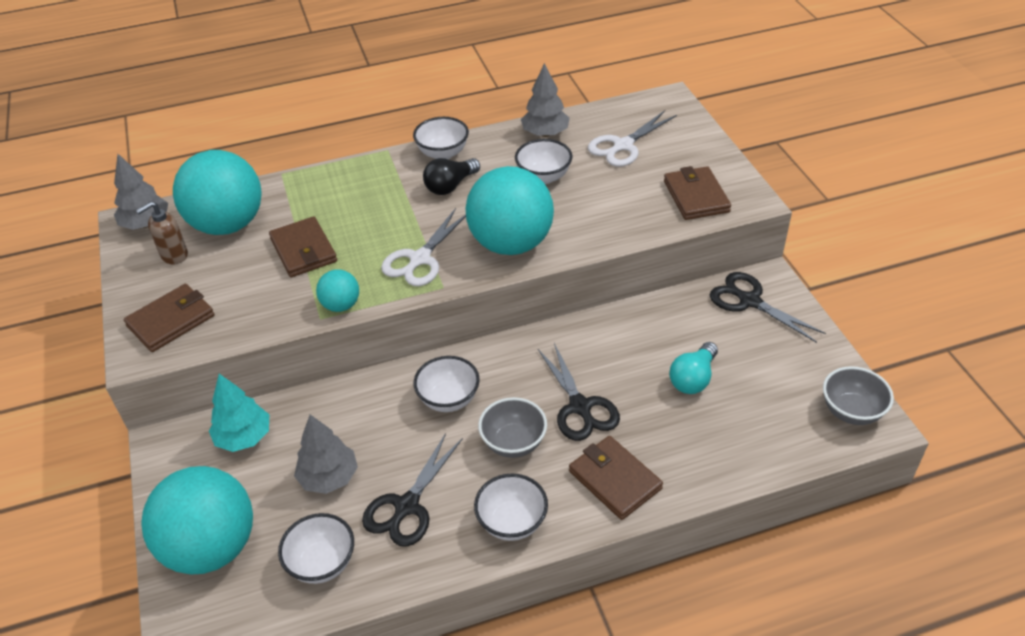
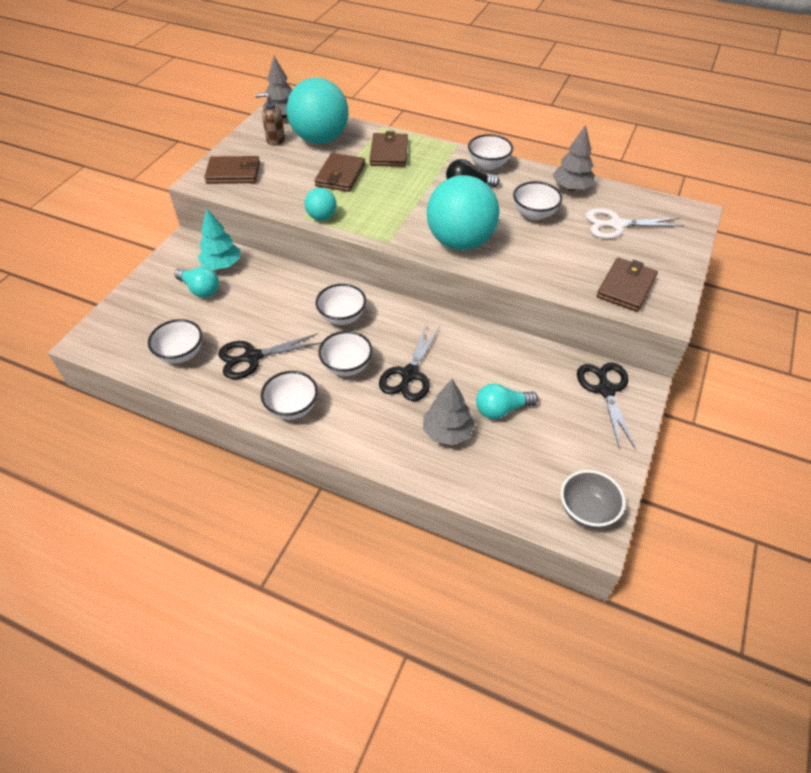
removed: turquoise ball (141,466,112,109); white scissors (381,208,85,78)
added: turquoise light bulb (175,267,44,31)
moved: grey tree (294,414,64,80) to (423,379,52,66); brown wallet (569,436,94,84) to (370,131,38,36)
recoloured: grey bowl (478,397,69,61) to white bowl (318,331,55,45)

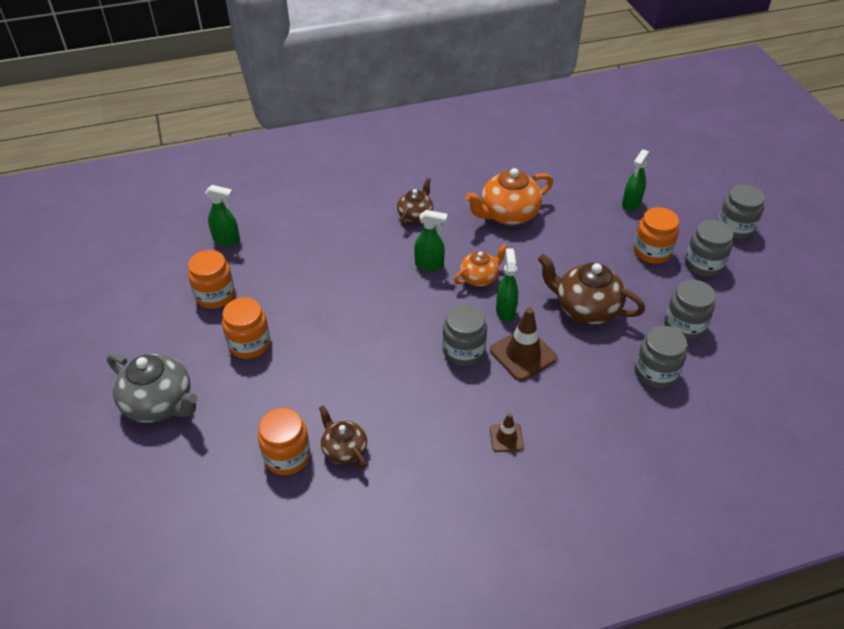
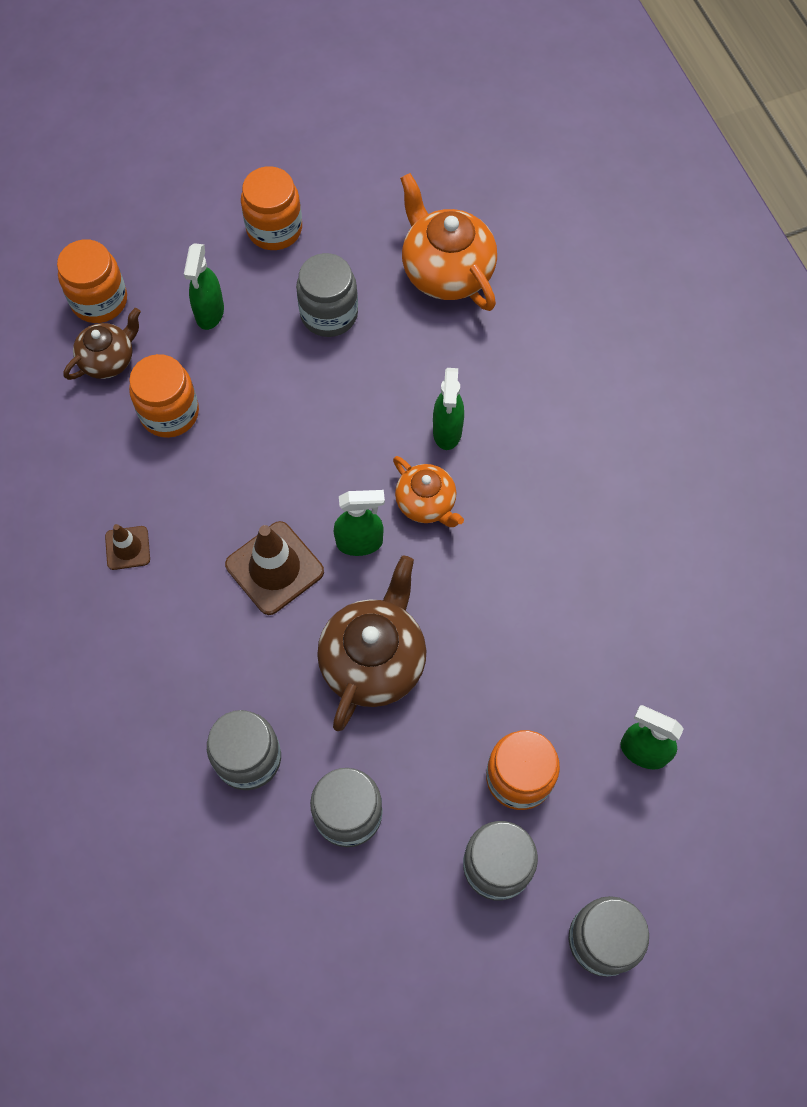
removed: grey teapot (107,354,91,69); brown teapot (397,178,36,47)
moved: orange jar (188,250,47,59) to (129,354,70,84); green spray bottle (205,185,35,61) to (184,243,40,87); grey jar (442,304,45,62) to (296,253,62,84); orange teapot (465,168,88,57) to (400,173,97,138)

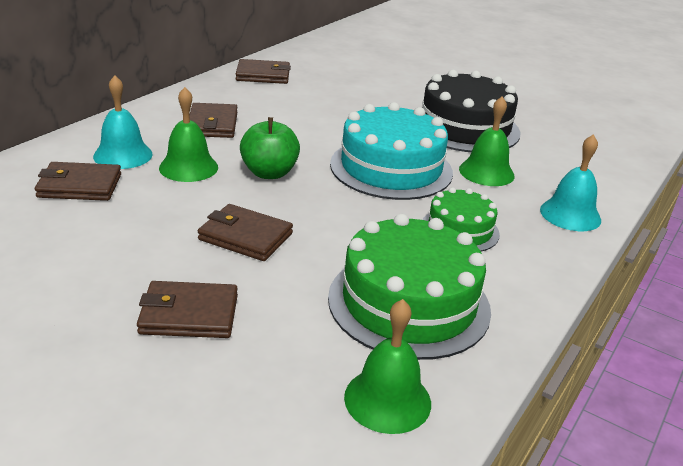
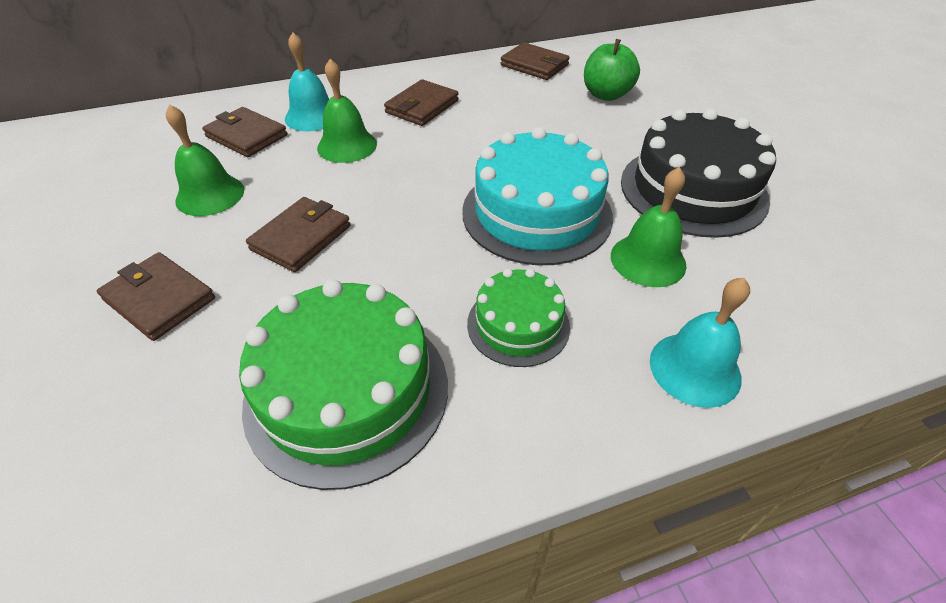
moved: green apple (240,117,60,62) to (584,39,56,62); green bell (344,299,87,135) to (166,104,78,112)
turned: brown wallet (198,204,95,57) = (246,197,105,75) 60 degrees clockwise

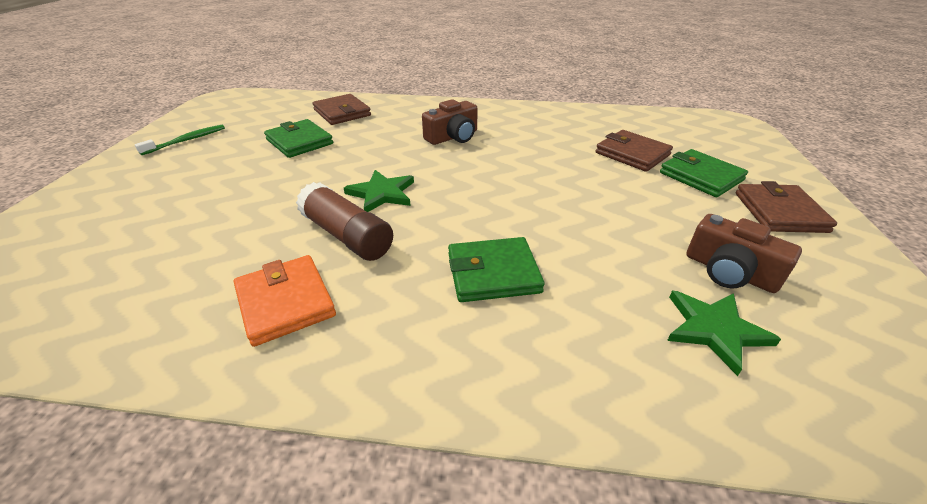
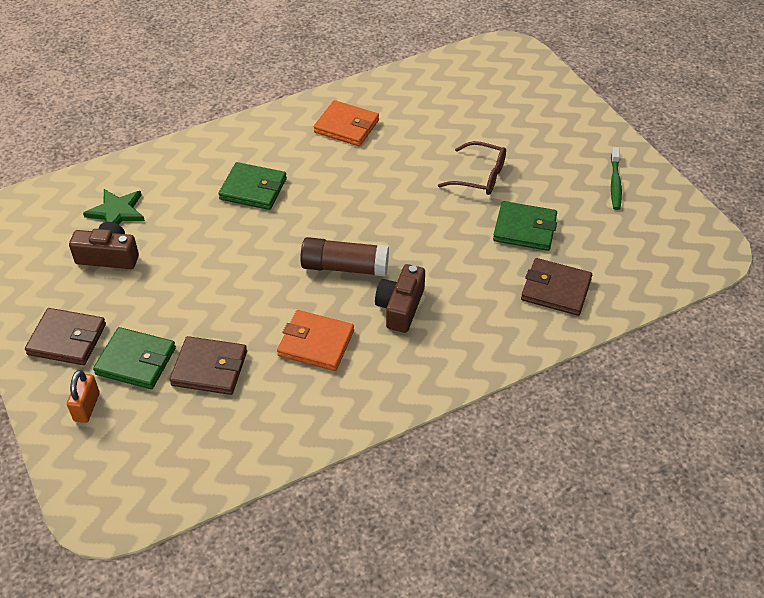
removed: green star (344,170,70,42)
added: orange padlock (67,370,33,53); orange wallet (277,310,77,61); brown glasses (438,141,68,54)
moved: brown glue stick (296,182,97,79) to (300,237,89,40)
turned: green wallet (448,237,97,65) = (218,162,69,48) 60 degrees clockwise; brown wallet (736,181,101,52) = (25,308,81,57) 45 degrees counterclockwise

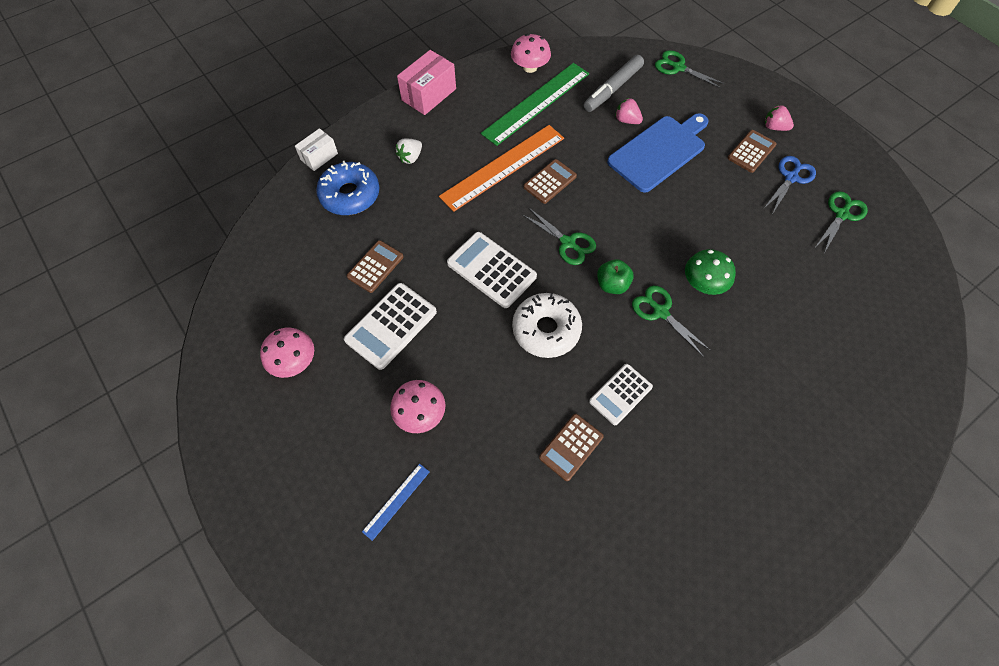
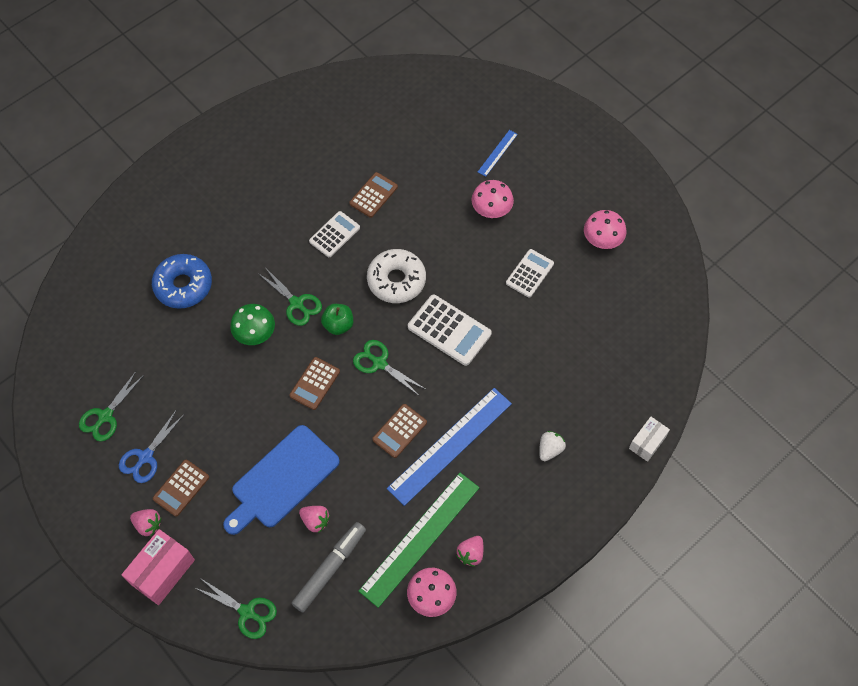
added: pink strawberry (456,536,27,31)
moved: blue donut (316,161,64,54) to (152,254,60,55); brown calculator (347,240,57,53) to (289,357,51,53); pink box (397,50,59,65) to (122,529,73,76)
recoloured: orange ruler (439,125,125,87) to blue ruler (387,388,125,118)
resized: white calculator (344,283,93,87) = (506,249,48,49) x0.66

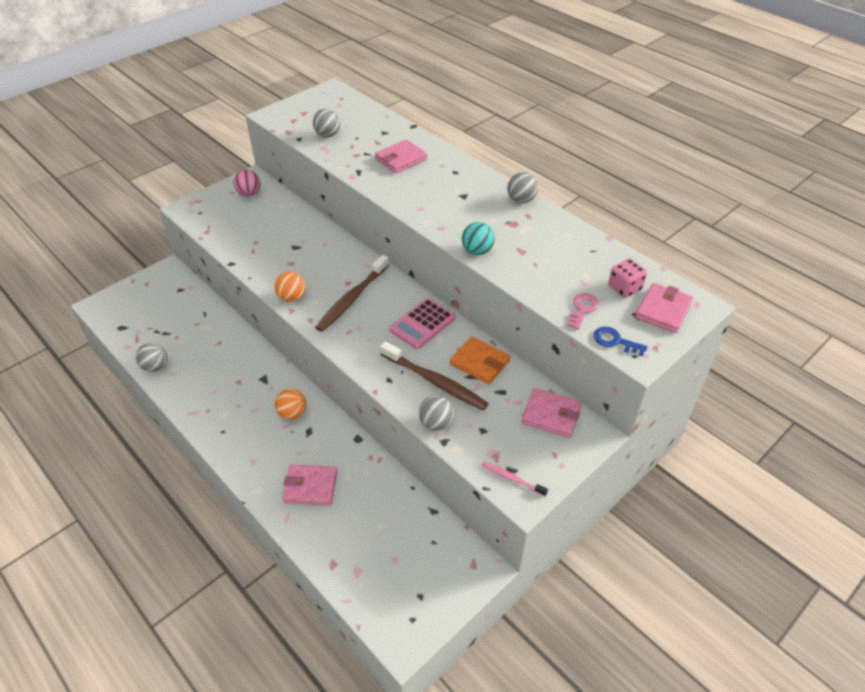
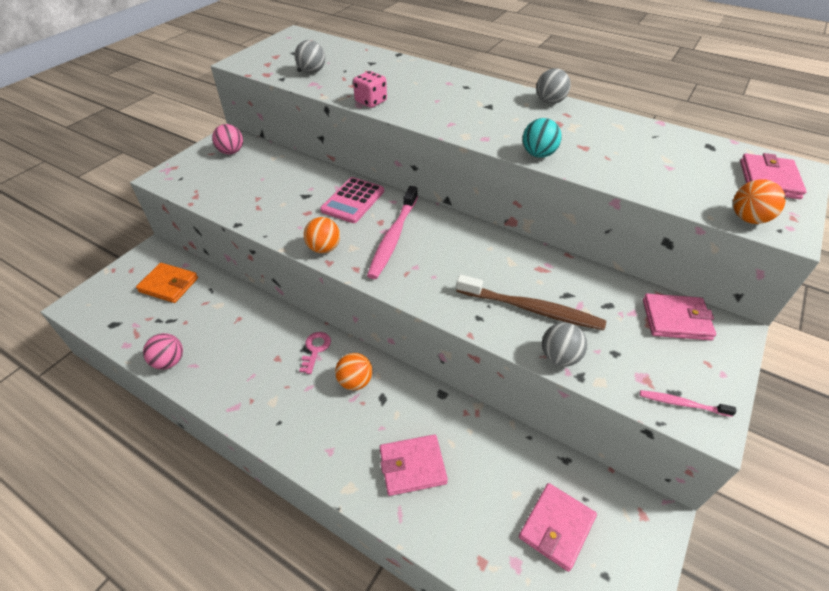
moved: pink wallet (375,139,52,34) to (519,483,78,89); pink calculator (389,298,66,51) to (320,177,64,46); orange wallet (450,336,60,49) to (136,263,62,40); pink key (567,293,32,37) to (299,332,32,42); pink dice (608,259,39,39) to (353,71,34,37)
replaced: blue key (593,327,55,29) to orange ball (733,179,53,45)
recoloured: grey ball (136,343,31,29) to pink ball (143,333,40,36); brown toothbrush (315,255,74,77) to pink toothbrush (367,186,51,93)

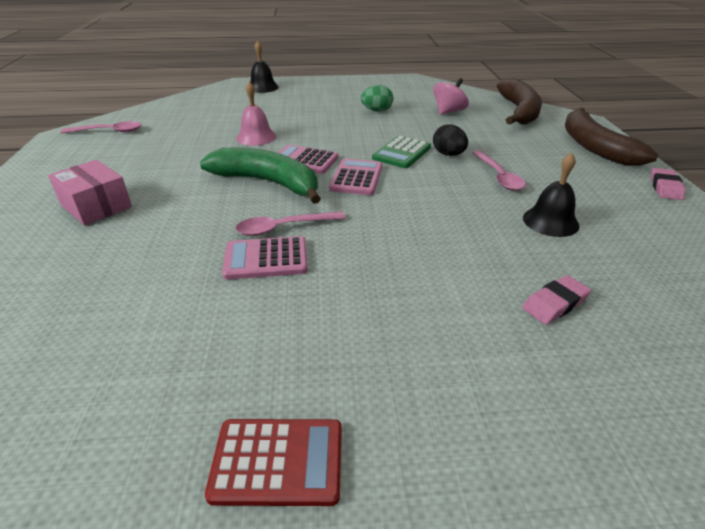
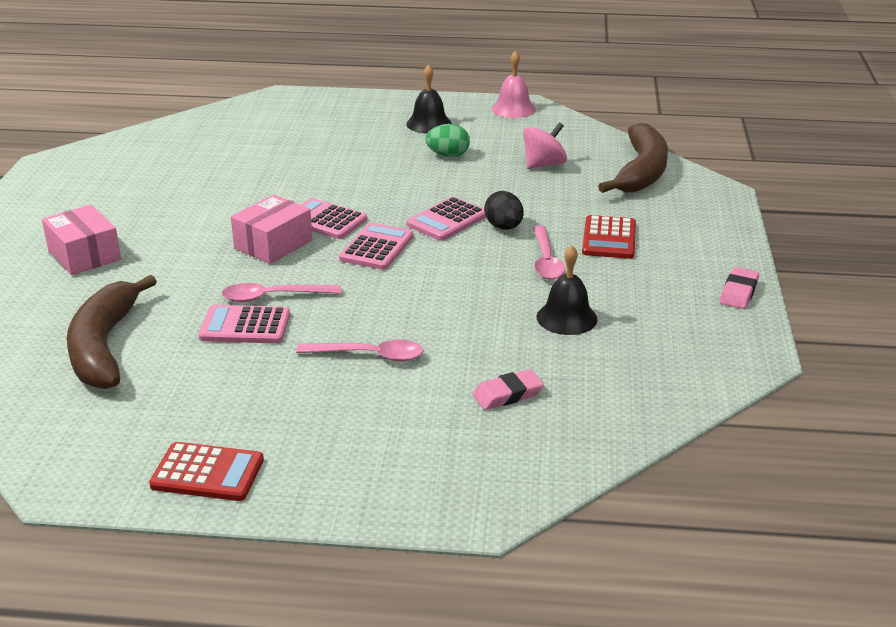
added: red calculator (582,215,54,44)
moved: pink spoon (60,121,82,12) to (296,340,128,21); pink bell (236,81,40,65) to (492,51,44,67); black bell (250,41,29,52) to (406,64,46,69); brown banana (565,107,93,59) to (67,275,90,114)
replaced: green banana (200,147,121,57) to pink box (231,195,82,69)
recoloured: green calculator (372,136,59,32) to pink calculator (407,197,79,44)

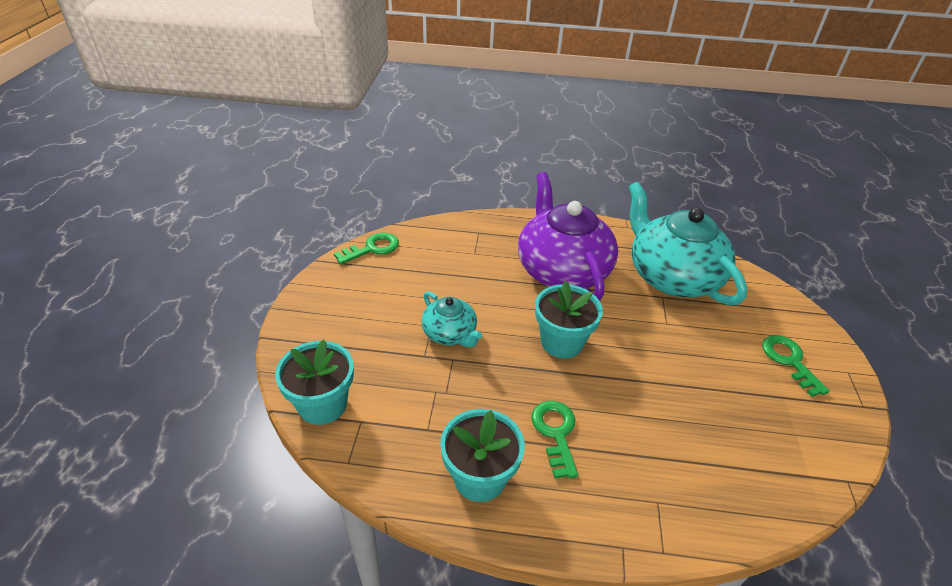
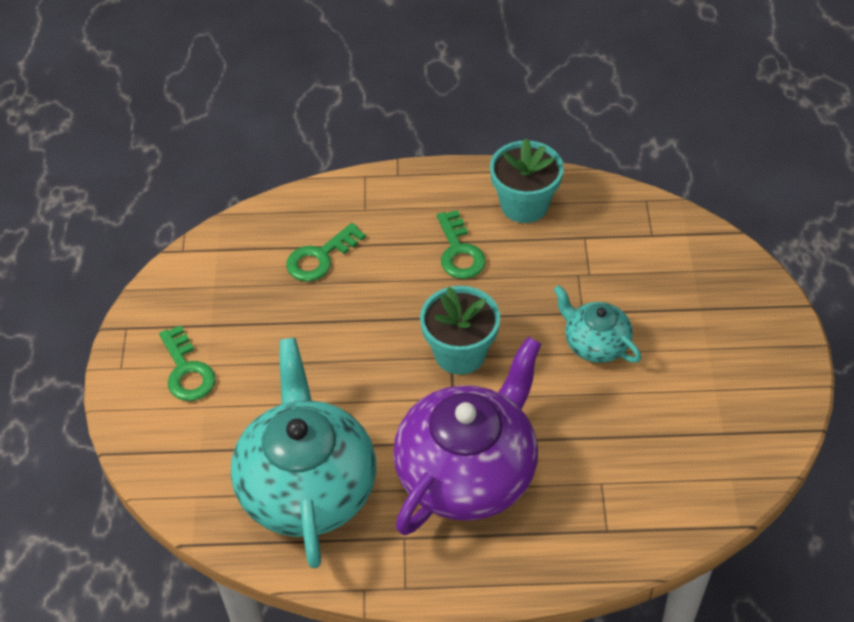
removed: turquoise flower pot (275,340,79,85)
moved: green key (334,233,65,32) to (286,223,80,59)
turned: purple teapot (518,172,100,129) = (393,337,148,198) 120 degrees counterclockwise; turquoise teapot (629,182,118,123) = (231,338,145,230) 150 degrees counterclockwise

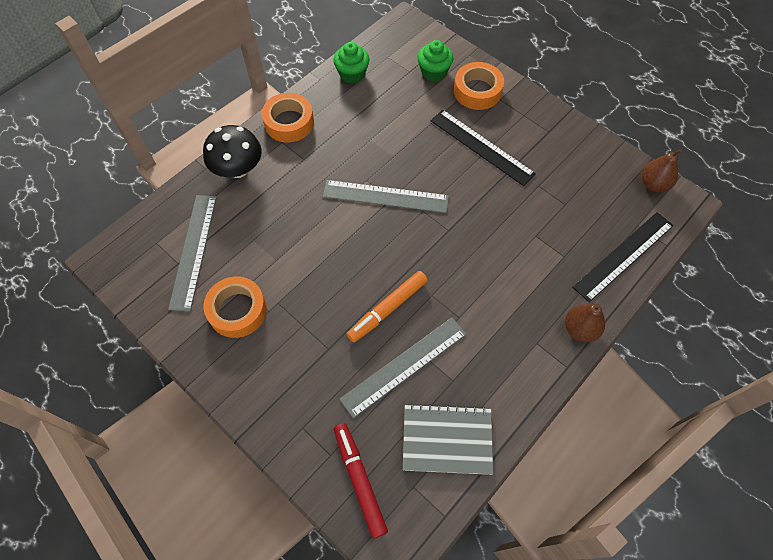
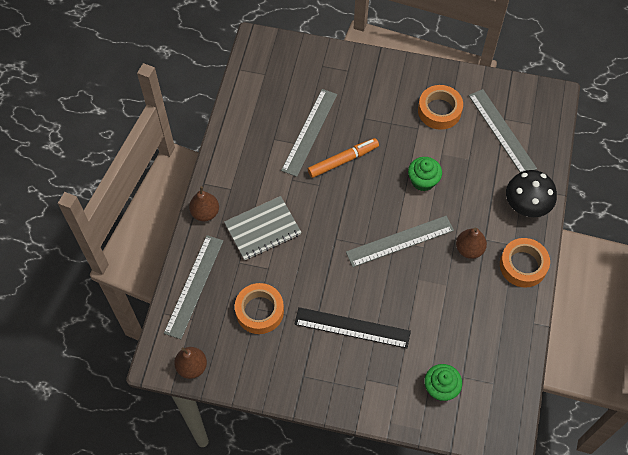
removed: red marker (334,423,54,116)
added: brown pear (456,228,31,31)
moved: green cupcake (333,42,36,41) to (408,157,34,34); grey notebook (403,404,90,71) to (224,196,78,64); orange tape (454,62,50,48) to (235,283,49,51)
recoloured: black ruler (572,212,102,90) to grey ruler (164,235,59,104)
turned: orange marker (347,271,81,72) = (308,138,71,40) 45 degrees clockwise

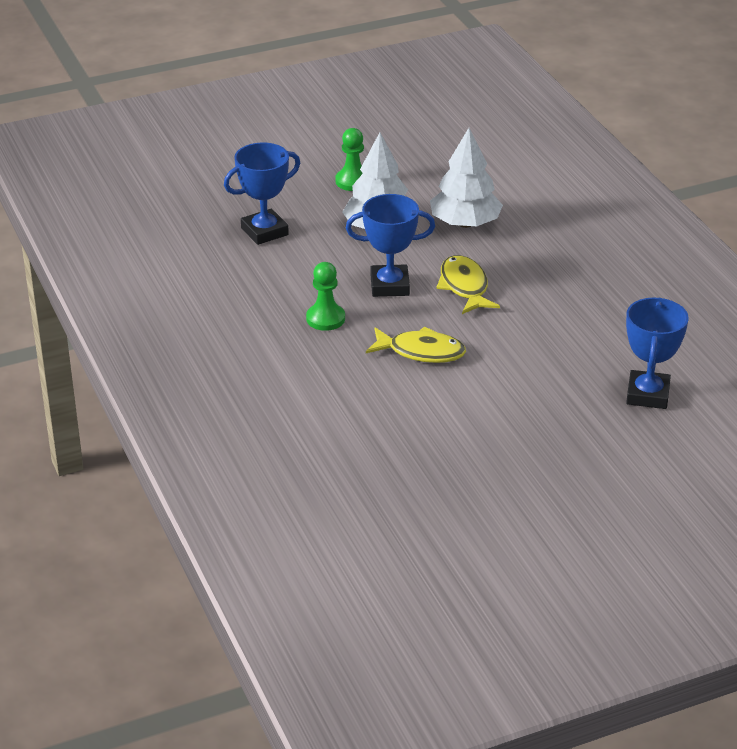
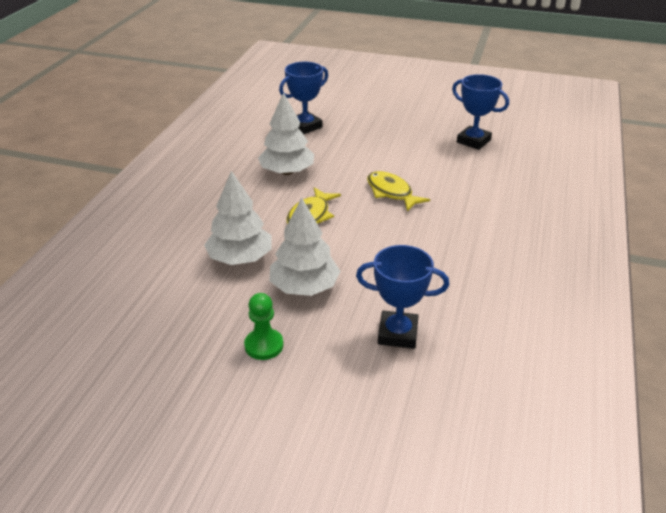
removed: green pawn (306,262,39,69)
added: white tree (258,92,56,83)
moved: blue trophy (346,194,89,103) to (452,74,57,76)

